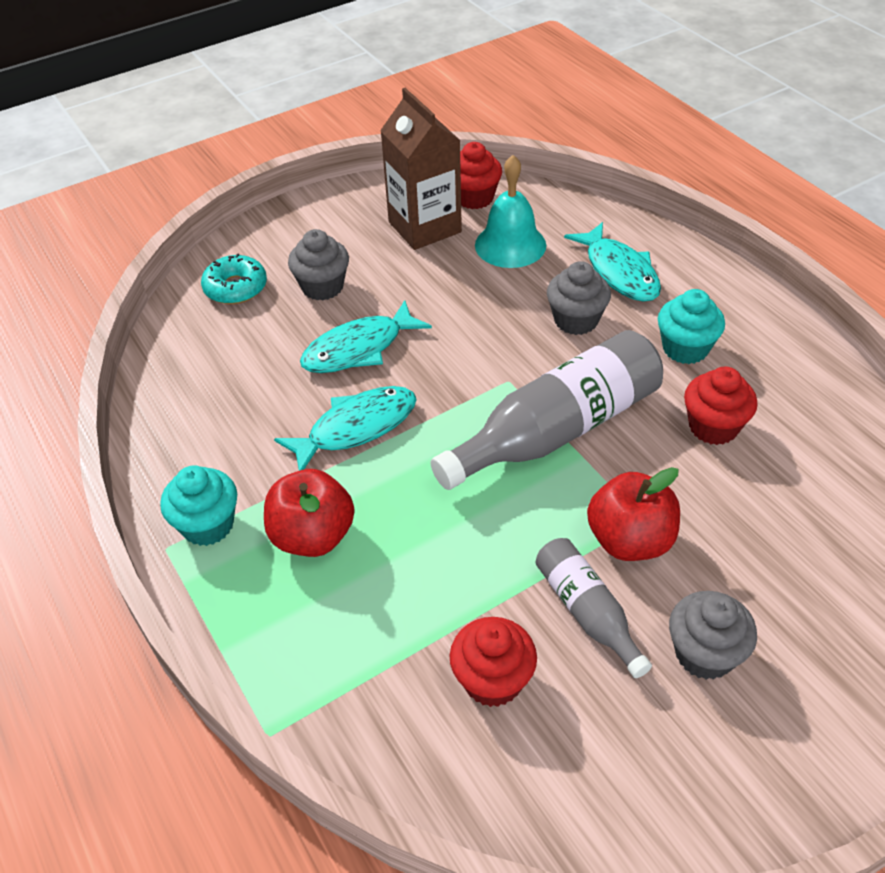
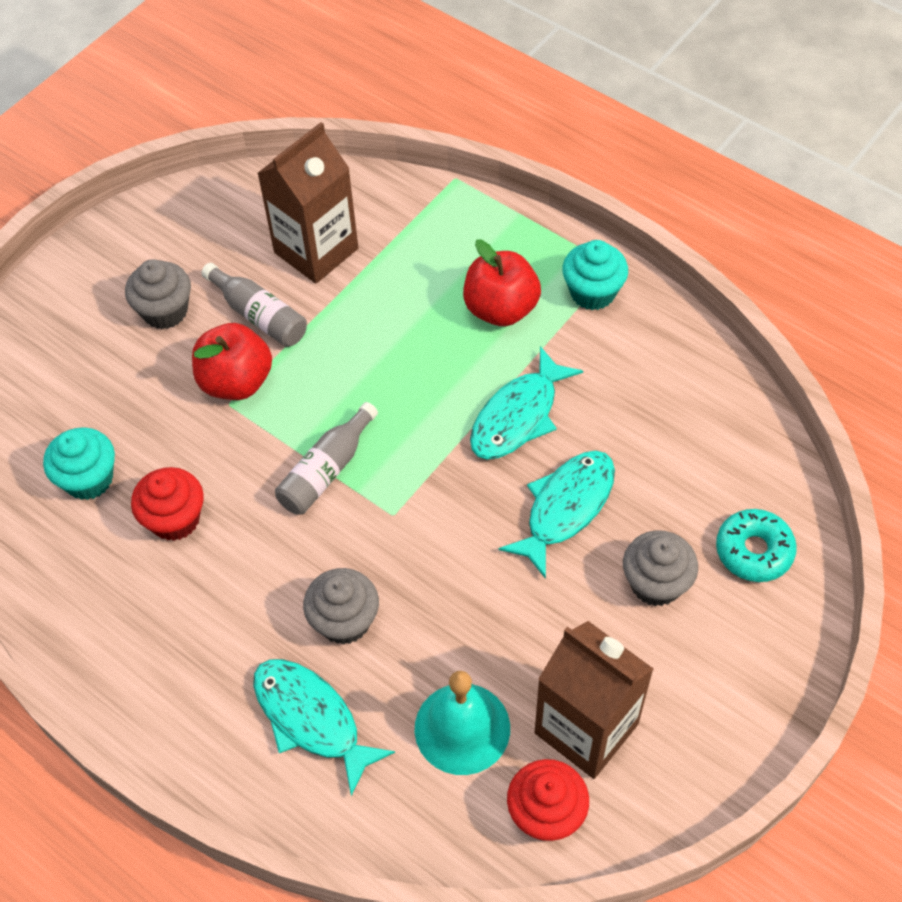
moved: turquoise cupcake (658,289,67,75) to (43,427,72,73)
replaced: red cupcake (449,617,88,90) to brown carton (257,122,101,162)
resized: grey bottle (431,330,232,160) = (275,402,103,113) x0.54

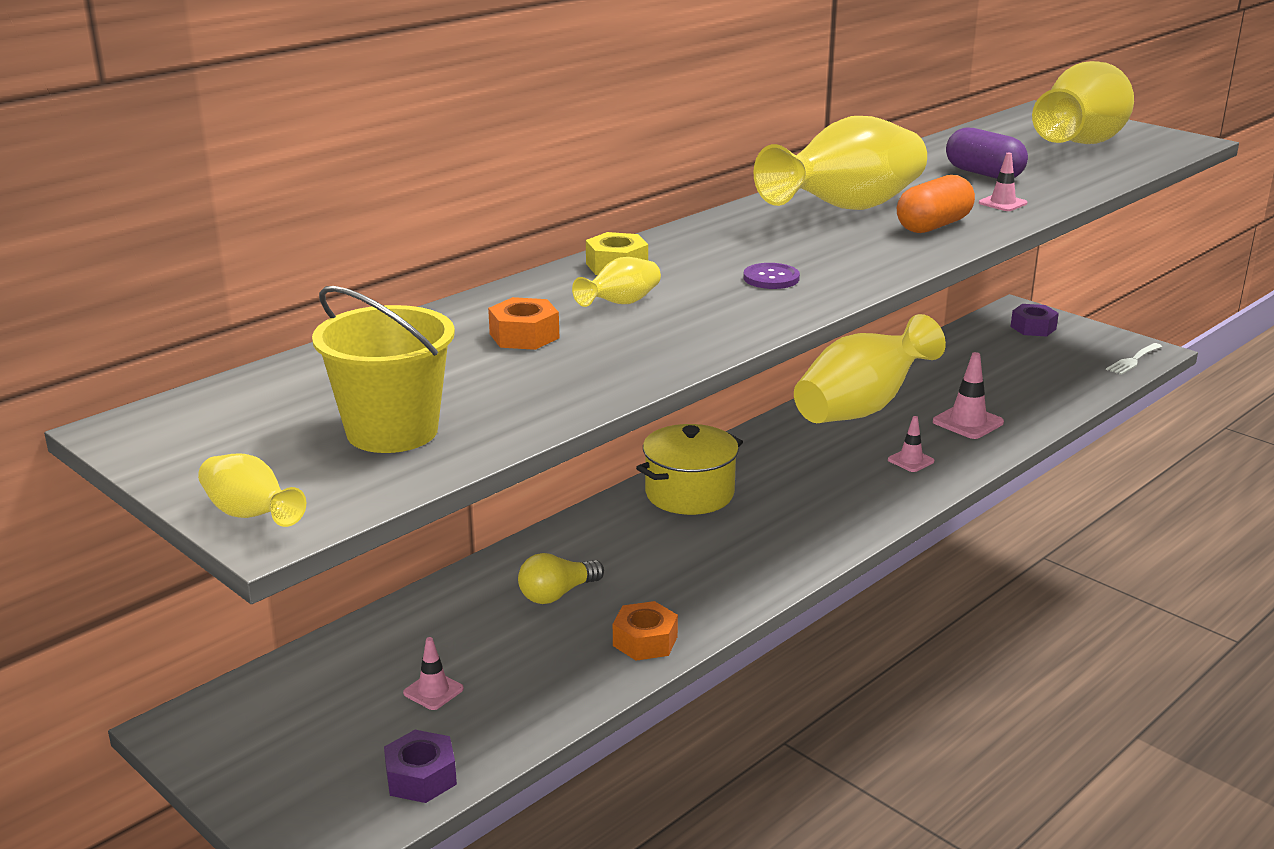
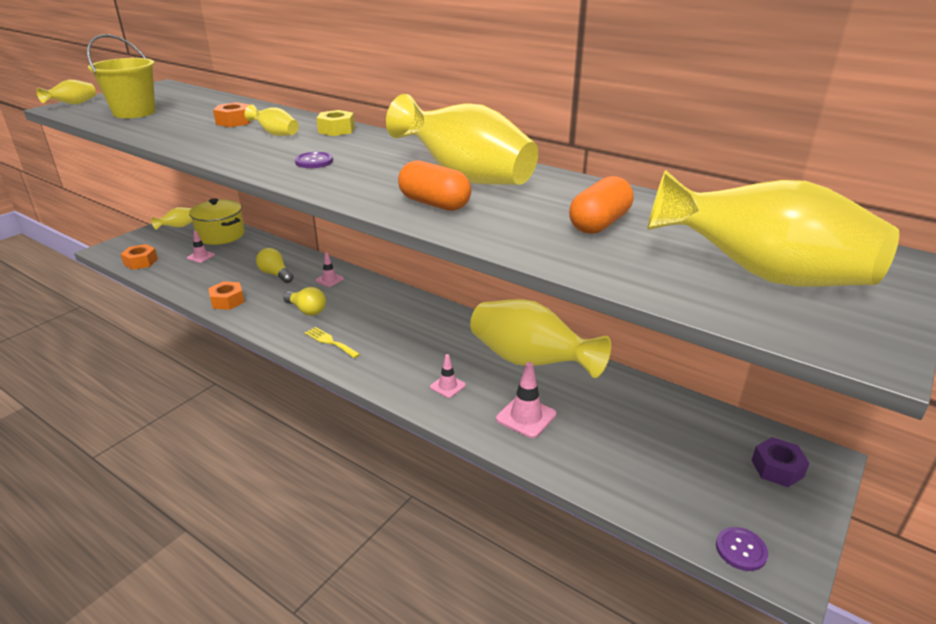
added: yellow vase (151,207,41,22); yellow light bulb (283,287,43,29); yellow fork (305,327,55,31)
moved: yellow pot (636,424,107,91) to (189,198,56,47); pink traffic cone (979,153,48,58) to (315,252,29,35)
replaced: white fork (1106,343,56,32) to purple button (716,527,52,44)
recoloured: purple nut (384,730,73,73) to orange nut (120,244,38,26); purple capsule (946,128,82,51) to orange capsule (569,176,64,58)

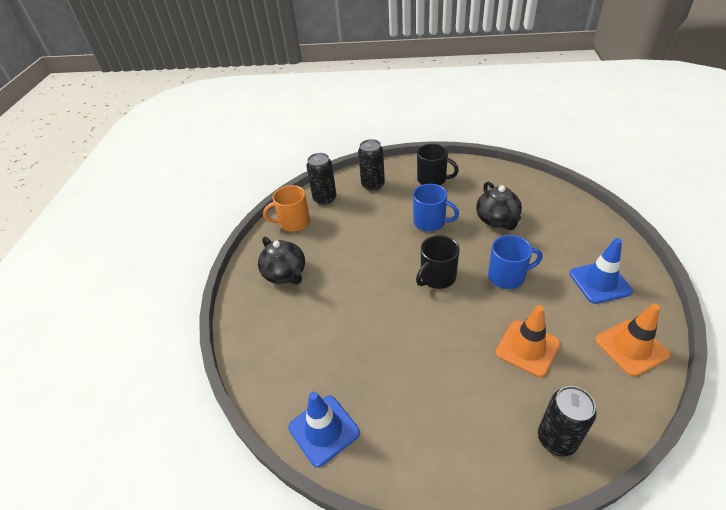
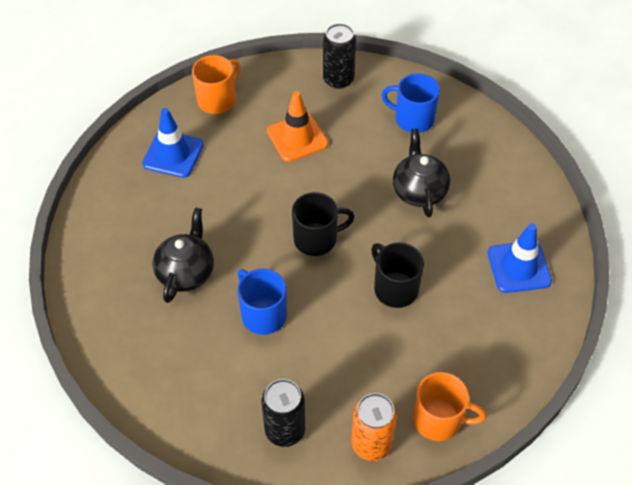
moved: black teapot (258,237,47,47) to (393,128,57,89); blue traffic cone (288,392,72,75) to (487,223,65,70); black mug (417,143,42,42) to (371,243,53,65); blue mug (488,235,55,54) to (381,73,59,60)
replaced: orange traffic cone (595,304,75,73) to orange mug (192,55,48,59)
recoloured: black can (306,153,30,52) to orange can (351,393,46,68)

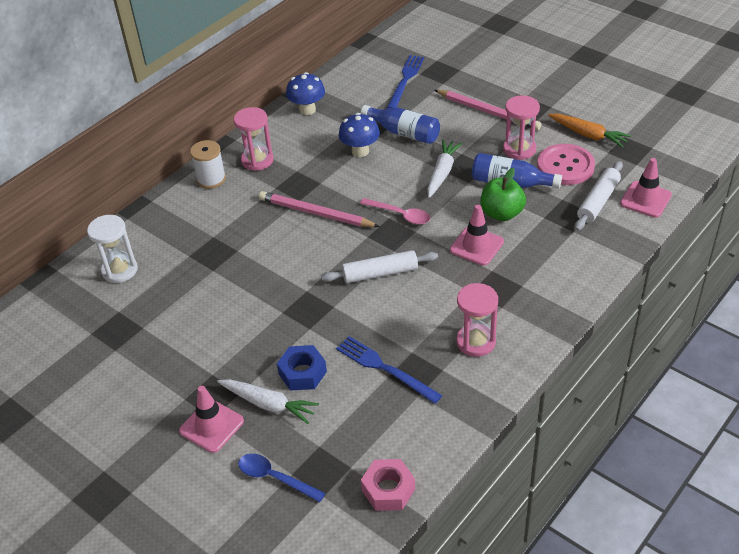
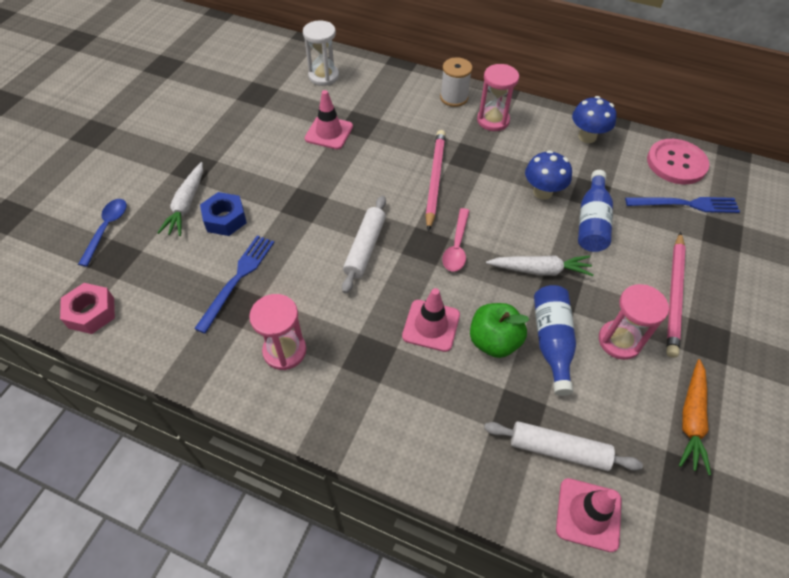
moved: pink traffic cone (179,386,65,67) to (305,90,48,59); pink button (537,144,58,41) to (647,139,62,45)
turned: white rolling pin (321,250,117,33) = (342,196,44,98) 45 degrees clockwise

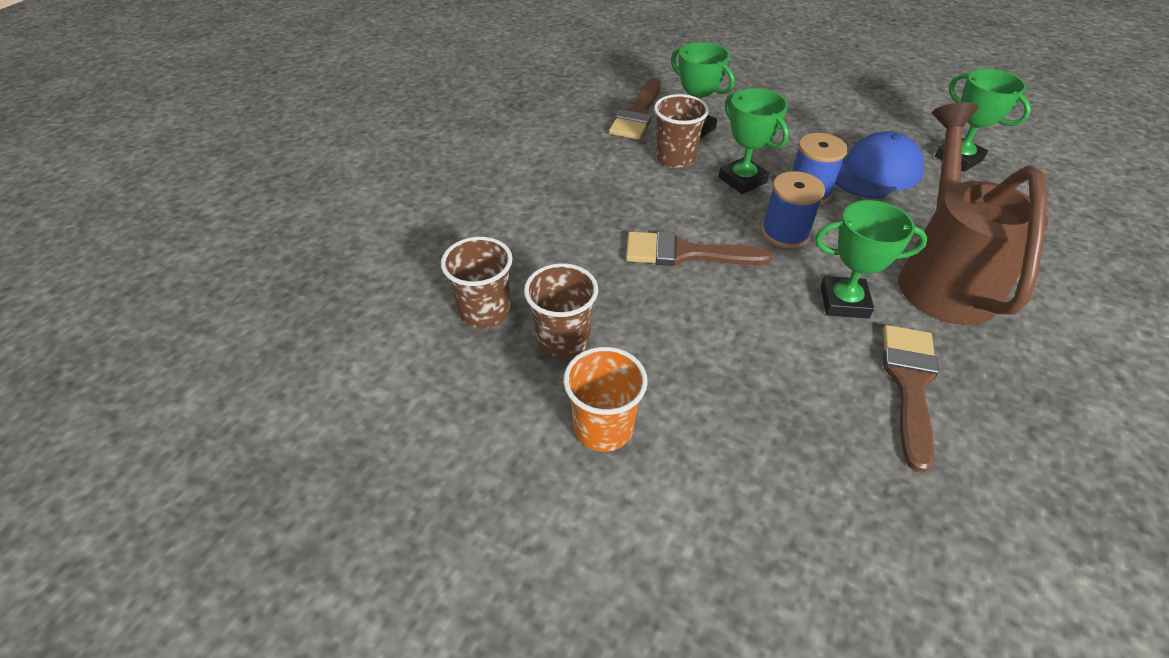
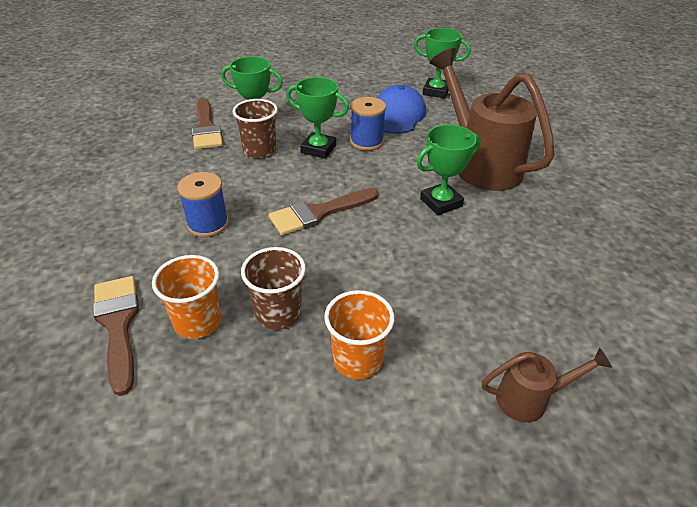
added: brown watering can (482,348,130,75)
moved: blue spool (761,171,64,77) to (177,172,52,65); brown brush (883,325,56,148) to (93,276,46,120)
recoloured: brown cup (441,237,71,91) to orange cup (152,255,70,84)

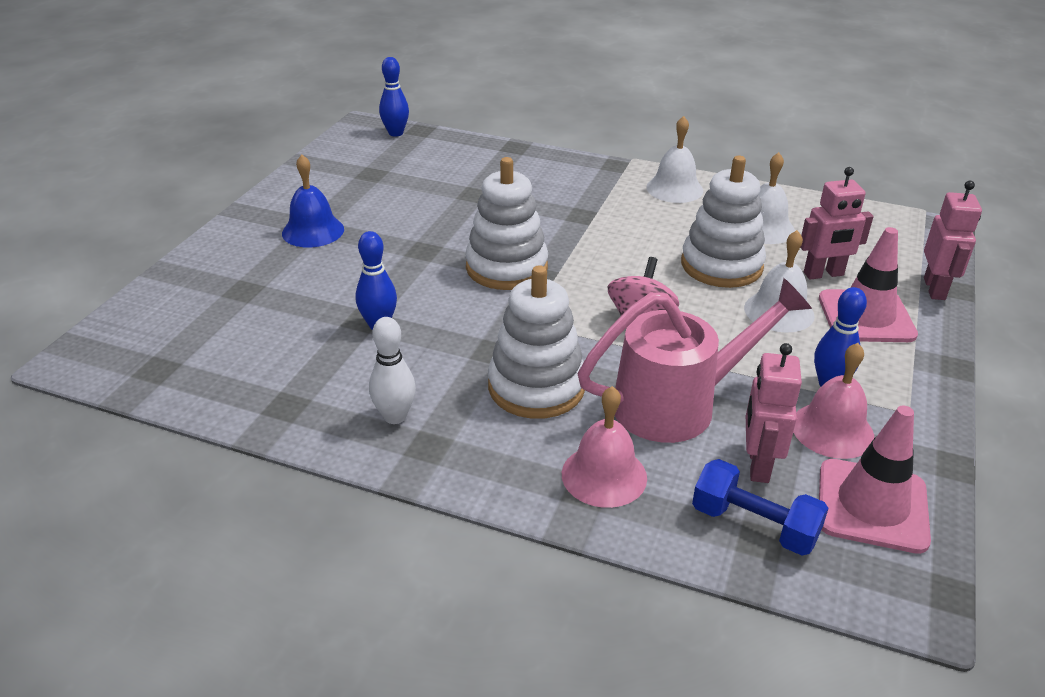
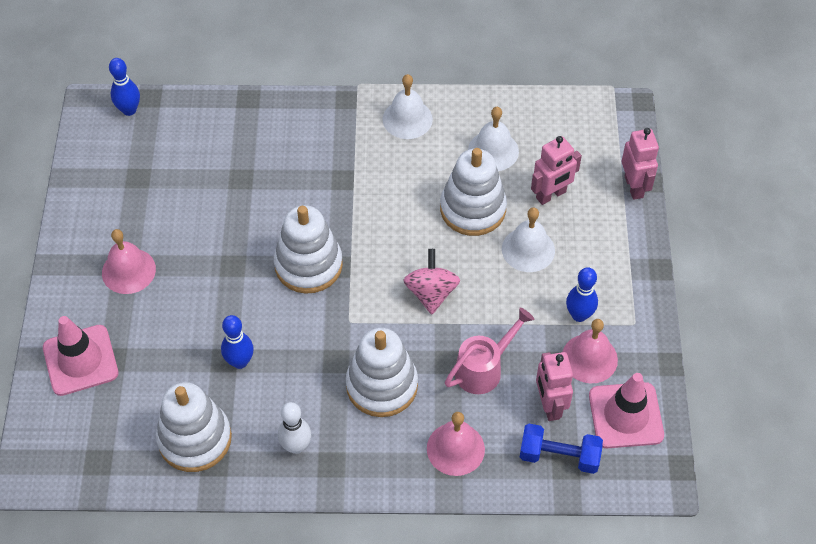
added: white stacking toy (156,382,76,90)
moved: pink traffic cone (819,227,99,115) to (43,316,75,80)
recoloured: blue bell (282,155,62,93) to pink bell (102,229,54,65)
resized: pink watering can (578,278,234,165) = (445,308,89,86) x0.65

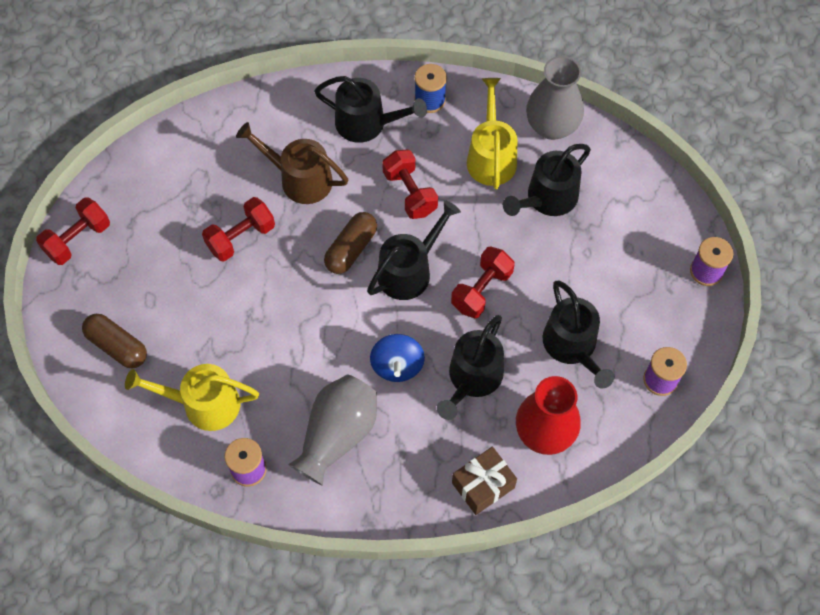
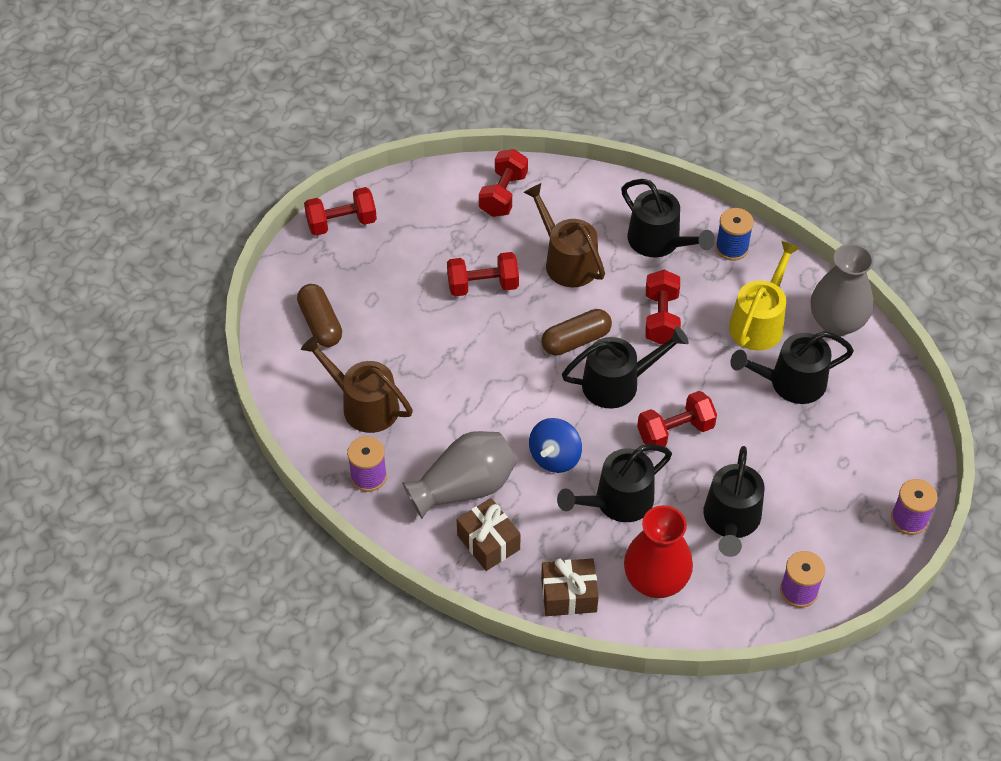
added: brown gift (457,498,64,73); red dumbbell (479,149,49,68)
recoloured: yellow watering can (125,364,134,67) to brown watering can (301,335,112,98)

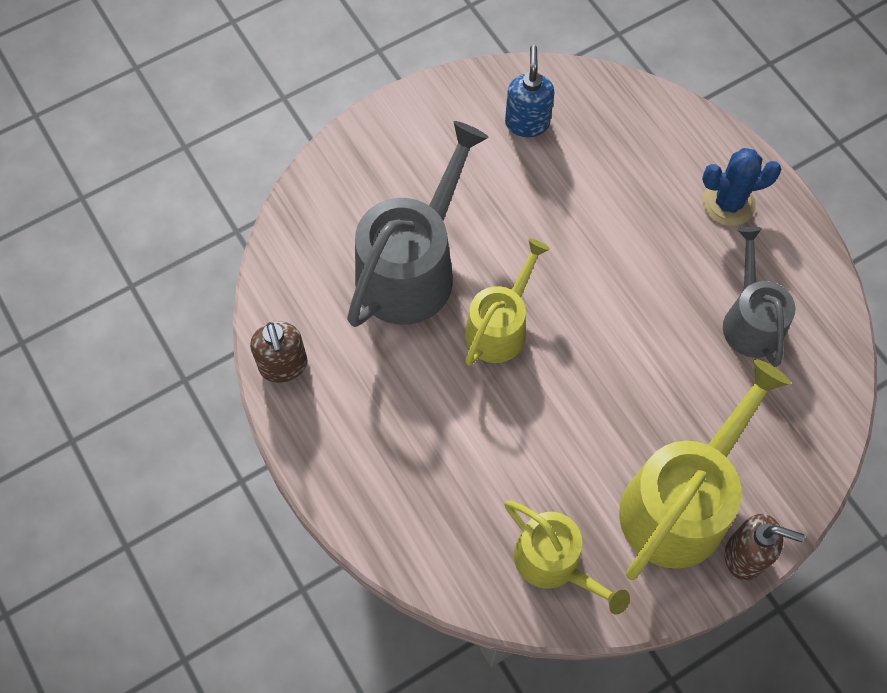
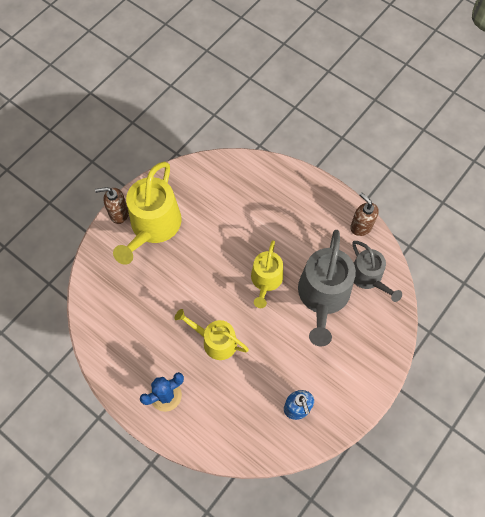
moved: yellow watering can (505,500,125,115) to (174,309,75,51); grey watering can (723,226,73,141) to (352,241,50,61)

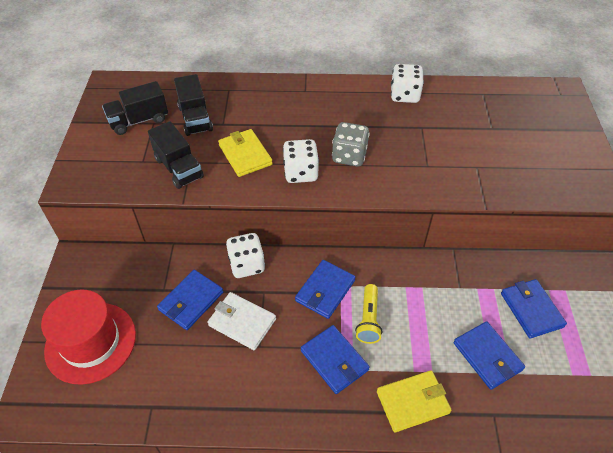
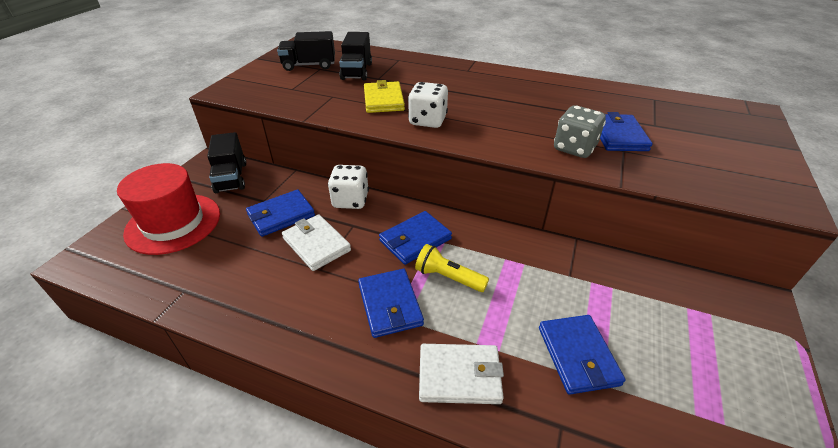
removed: white dice (391,64,33,39)
moved: black truck (148,121,56,68) to (207,132,39,61); grey dice (332,122,38,44) to (554,105,52,53); blue wallet (501,279,66,60) to (600,112,53,39)
recoloured: yellow wallet (377,370,75,63) to white wallet (419,344,85,60)
turned: yellow flashlight (355,284,27,60) = (415,244,74,48) 90 degrees clockwise

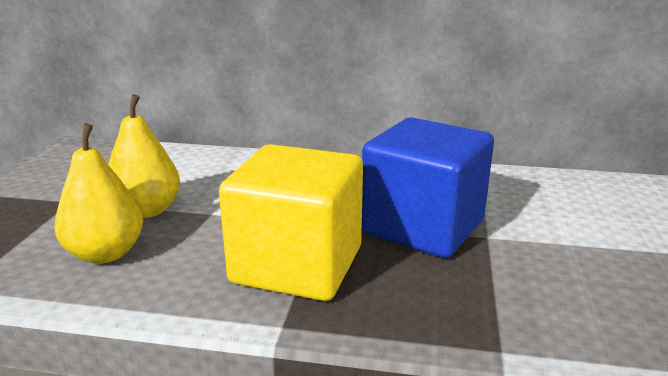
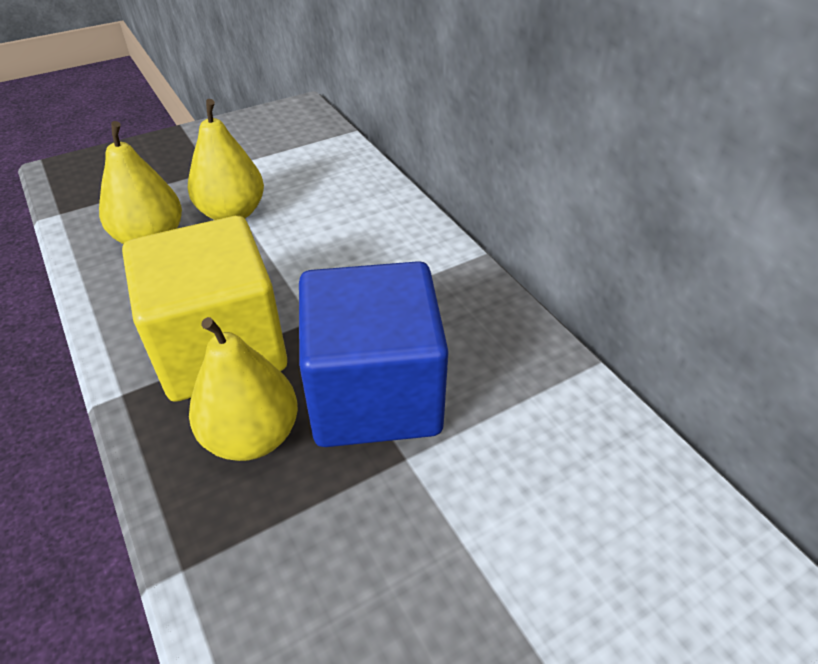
added: yellow pear (189,317,109,144)

